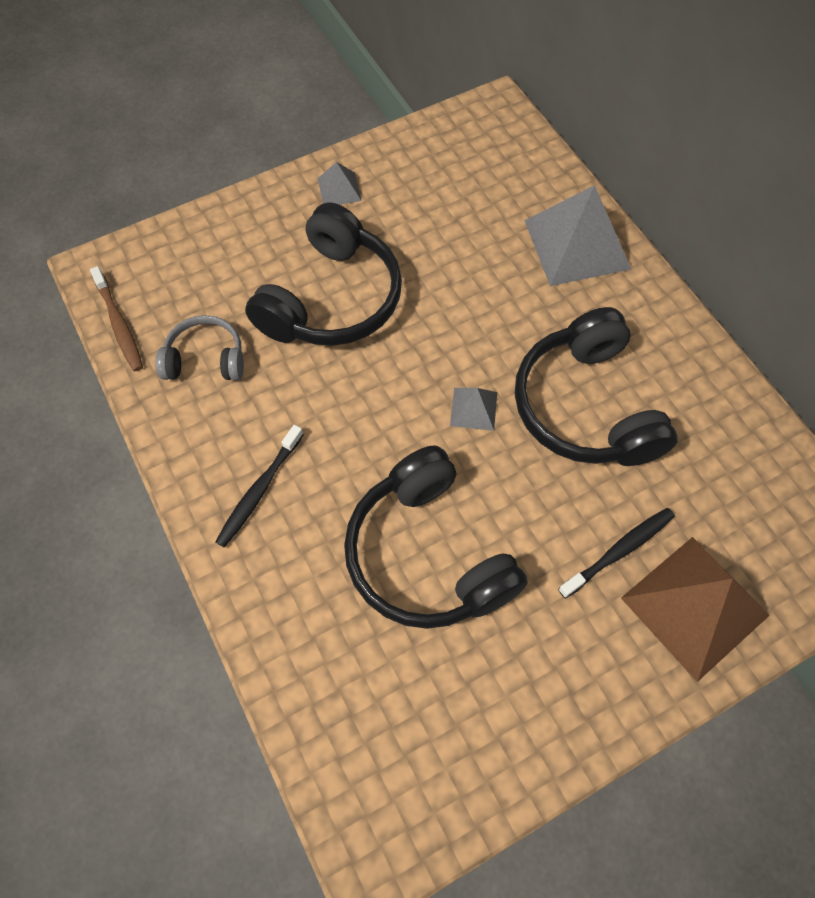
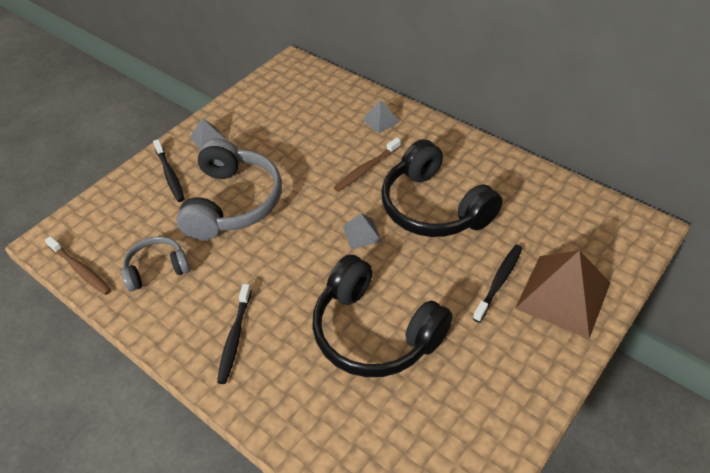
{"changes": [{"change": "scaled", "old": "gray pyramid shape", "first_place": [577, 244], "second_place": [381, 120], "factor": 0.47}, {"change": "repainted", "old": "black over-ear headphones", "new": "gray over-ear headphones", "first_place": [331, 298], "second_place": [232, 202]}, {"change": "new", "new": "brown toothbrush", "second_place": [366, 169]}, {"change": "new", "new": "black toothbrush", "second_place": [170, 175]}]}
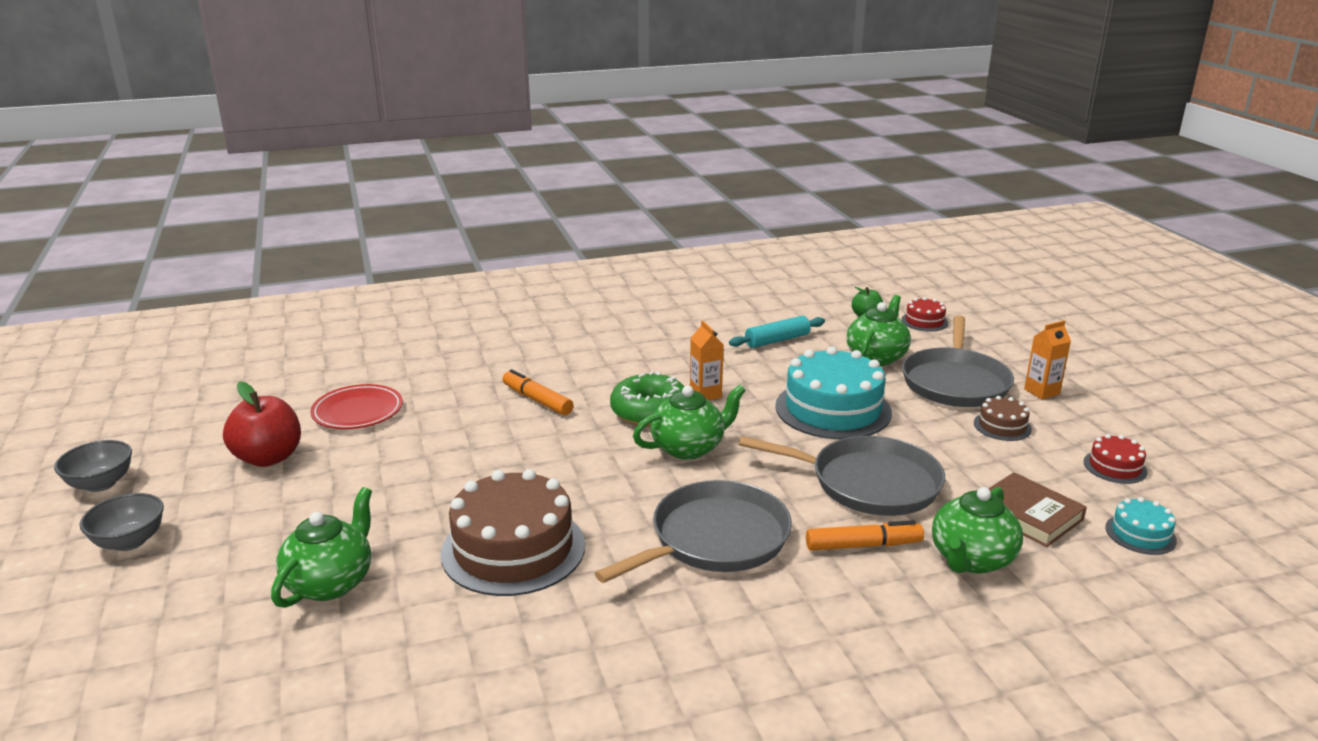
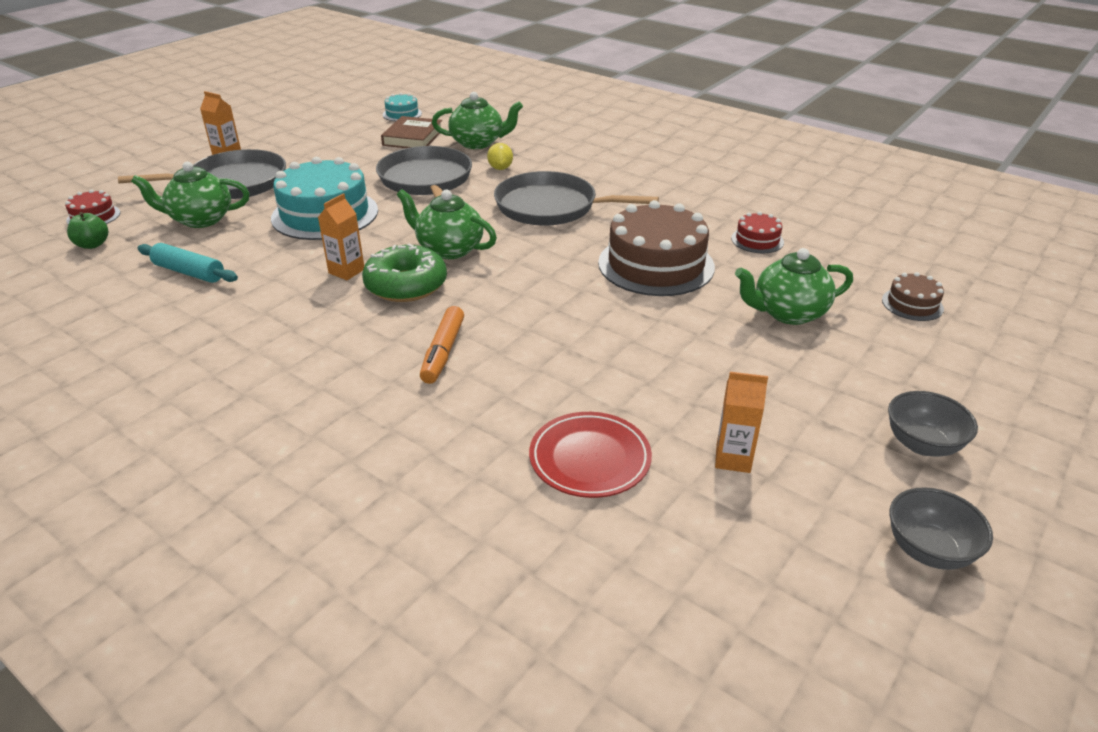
{"changes": [{"change": "swapped", "old": "scarlet toy apple", "new": "bright orange carton", "first_place": [268, 458], "second_place": [733, 459]}, {"change": "shifted", "old": "brown layer cake", "first_place": [1002, 426], "second_place": [912, 304]}, {"change": "shifted", "old": "scarlet layer cake", "first_place": [1115, 467], "second_place": [757, 240]}, {"change": "swapped", "old": "bright orange marker pen", "new": "yellow toy lemon", "first_place": [863, 545], "second_place": [500, 168]}]}
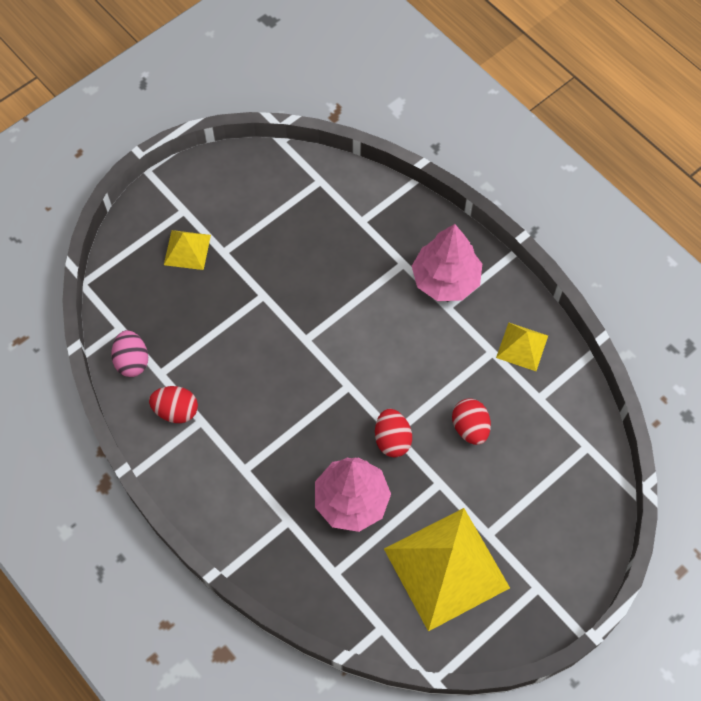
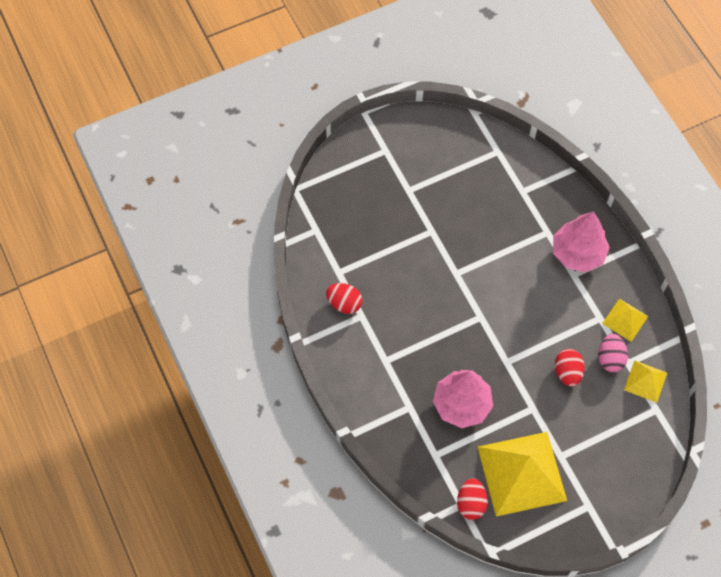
{"changes": [{"change": "shifted", "old": "yellow pyramid shape", "first_place": [187, 250], "second_place": [645, 381]}, {"change": "shifted", "old": "rosy toy egg", "first_place": [132, 361], "second_place": [610, 358]}, {"change": "shifted", "old": "scarlet toy egg", "first_place": [392, 439], "second_place": [471, 503]}]}
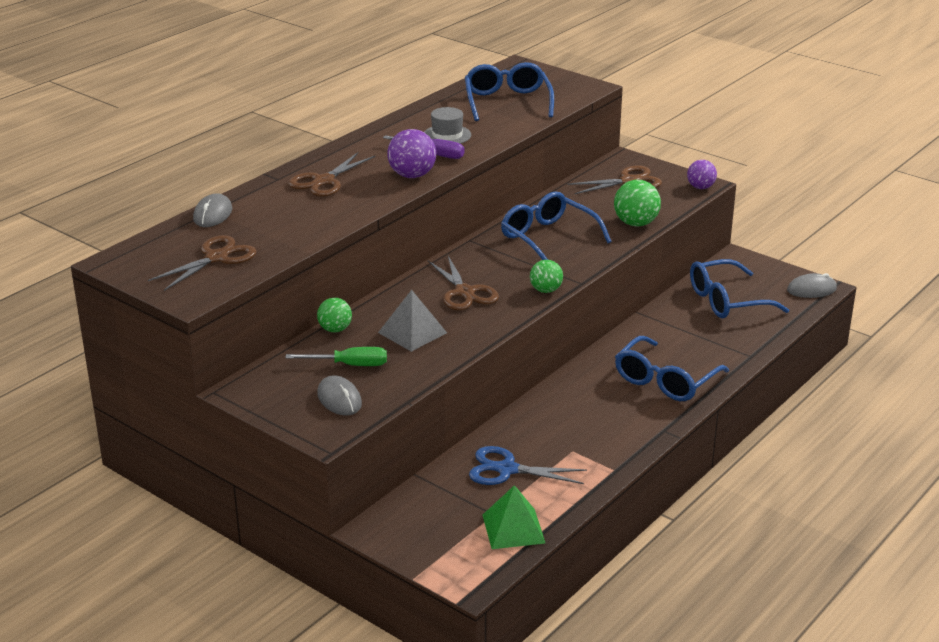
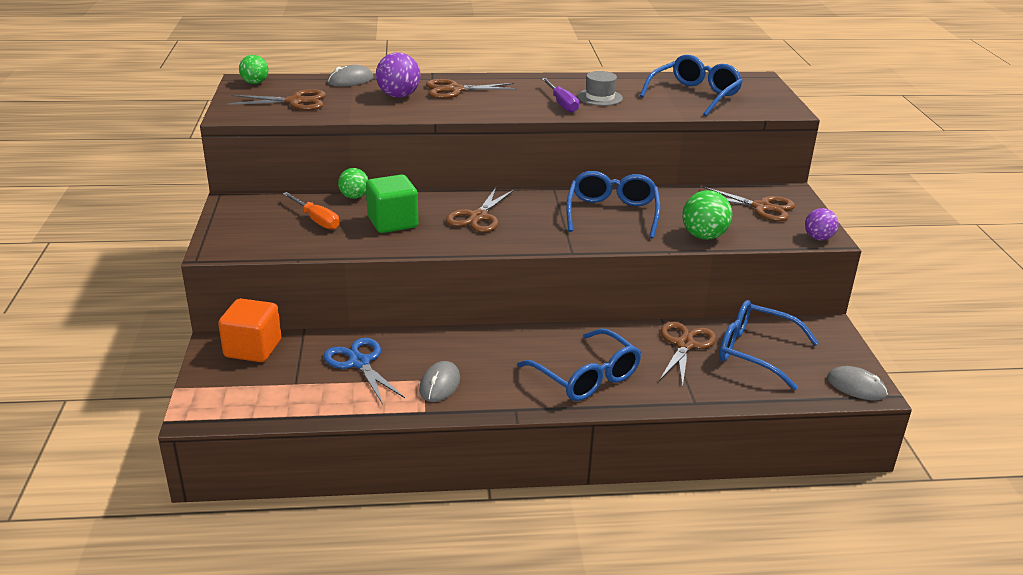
{"changes": [{"change": "shifted", "old": "violet play ball", "first_place": [412, 175], "second_place": [398, 96]}, {"change": "shifted", "old": "green play ball", "first_place": [546, 290], "second_place": [255, 83]}, {"change": "swapped", "old": "gray pyramid shape", "new": "green solid cube", "first_place": [412, 332], "second_place": [392, 222]}, {"change": "rotated", "old": "blue eyeglasses", "first_place": [665, 381], "second_place": [586, 377], "degrees": -120}, {"change": "repainted", "old": "green flat screwdriver", "new": "bright orange flat screwdriver", "first_place": [349, 365], "second_place": [316, 220]}, {"change": "shifted", "old": "gray PC mouse", "first_place": [339, 399], "second_place": [439, 384]}, {"change": "gone", "old": "green pyramid shape", "first_place": [513, 528]}, {"change": "new", "new": "bright orange solid cube", "second_place": [253, 349]}, {"change": "new", "new": "brown scissors", "second_place": [685, 345]}]}
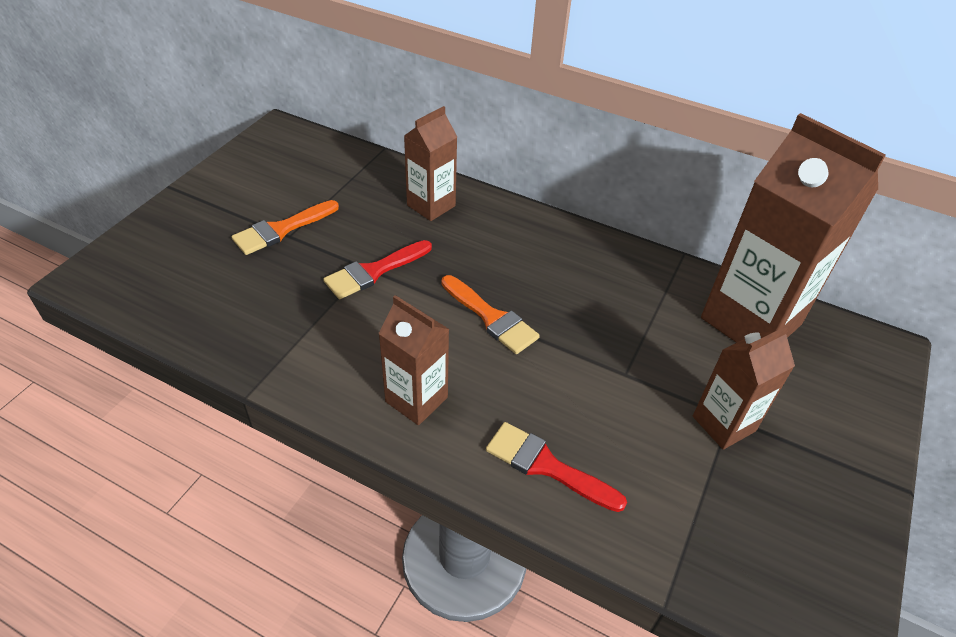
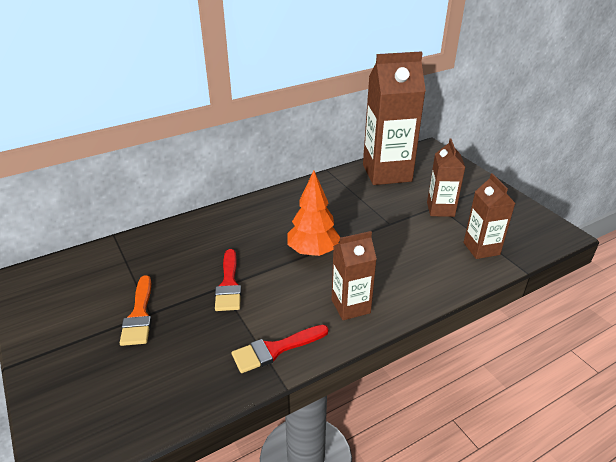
{"changes": [{"change": "shifted", "old": "brown carton", "first_place": [431, 205], "second_place": [481, 248]}, {"change": "swapped", "old": "bright orange paintbrush", "new": "bright orange tree", "first_place": [491, 318], "second_place": [313, 252]}, {"change": "shifted", "old": "scarlet paintbrush", "first_place": [546, 466], "second_place": [275, 349]}]}
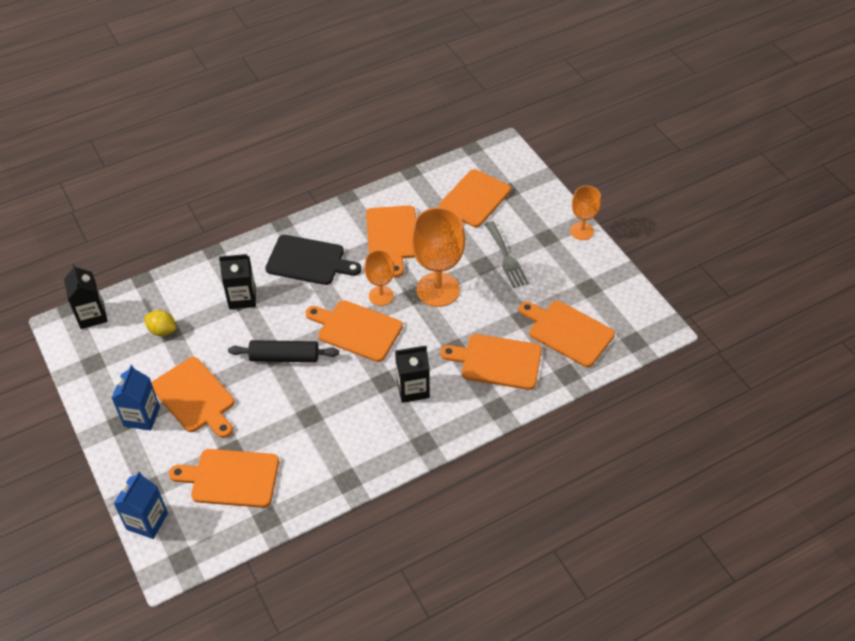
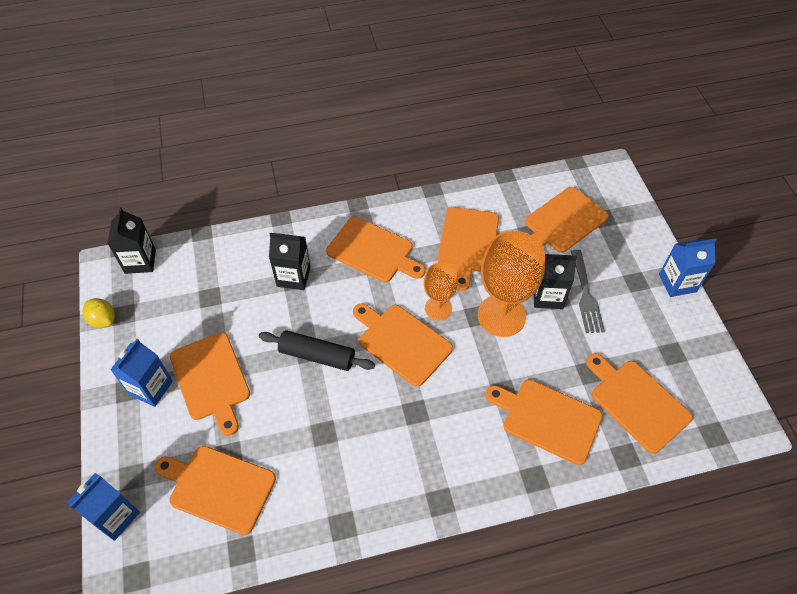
{"changes": [{"change": "swapped", "old": "bright orange chalice", "new": "blue carton", "first_place": [581, 231], "second_place": [677, 283]}, {"change": "repainted", "old": "black chopping board", "new": "bright orange chopping board", "first_place": [309, 261], "second_place": [373, 251]}, {"change": "shifted", "old": "yellow toy lemon", "first_place": [162, 330], "second_place": [103, 320]}, {"change": "shifted", "old": "black carton", "first_place": [413, 389], "second_place": [547, 296]}]}
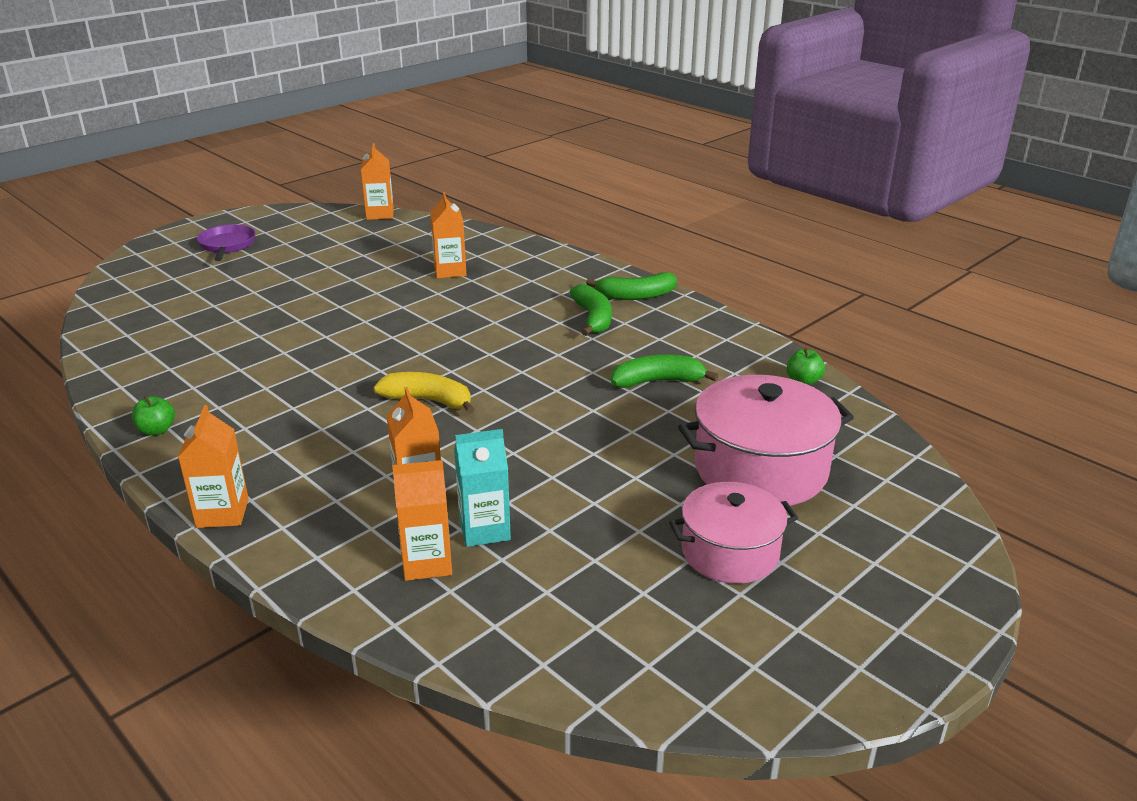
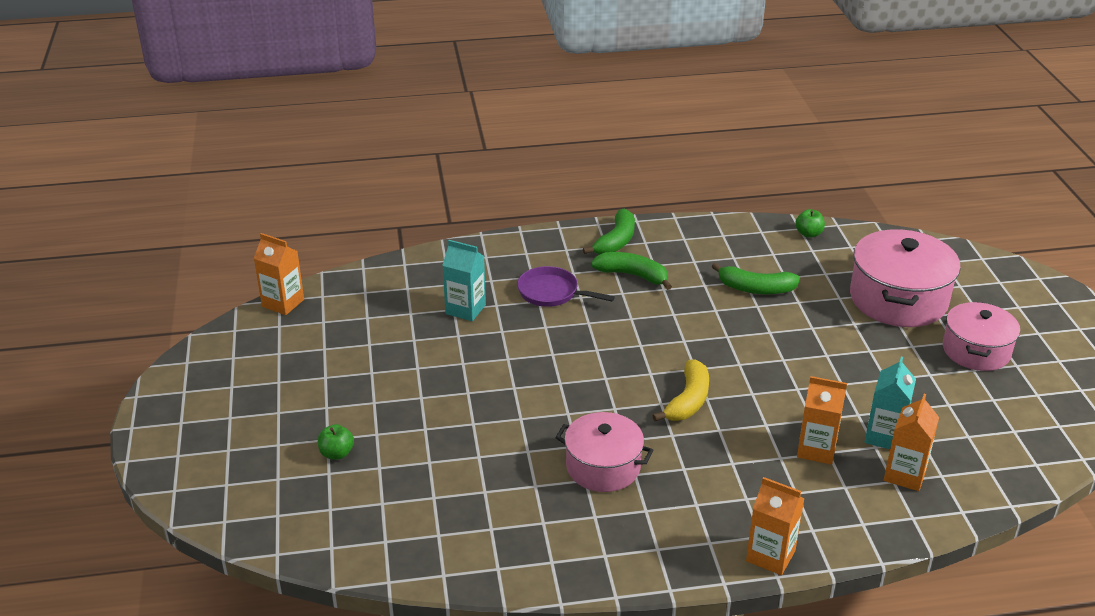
{"changes": [{"change": "repainted", "old": "bright orange carton", "new": "turquoise carton", "first_place": [450, 271], "second_place": [465, 309]}, {"change": "shifted", "old": "violet pan", "first_place": [227, 245], "second_place": [552, 293]}, {"change": "rotated", "old": "green banana", "first_place": [657, 381], "second_place": [756, 289], "degrees": -105}, {"change": "rotated", "old": "yellow banana", "first_place": [428, 400], "second_place": [688, 400], "degrees": 150}, {"change": "shifted", "old": "green toy apple", "first_place": [157, 430], "second_place": [337, 453]}, {"change": "new", "new": "rosy stockpot", "second_place": [603, 467]}]}
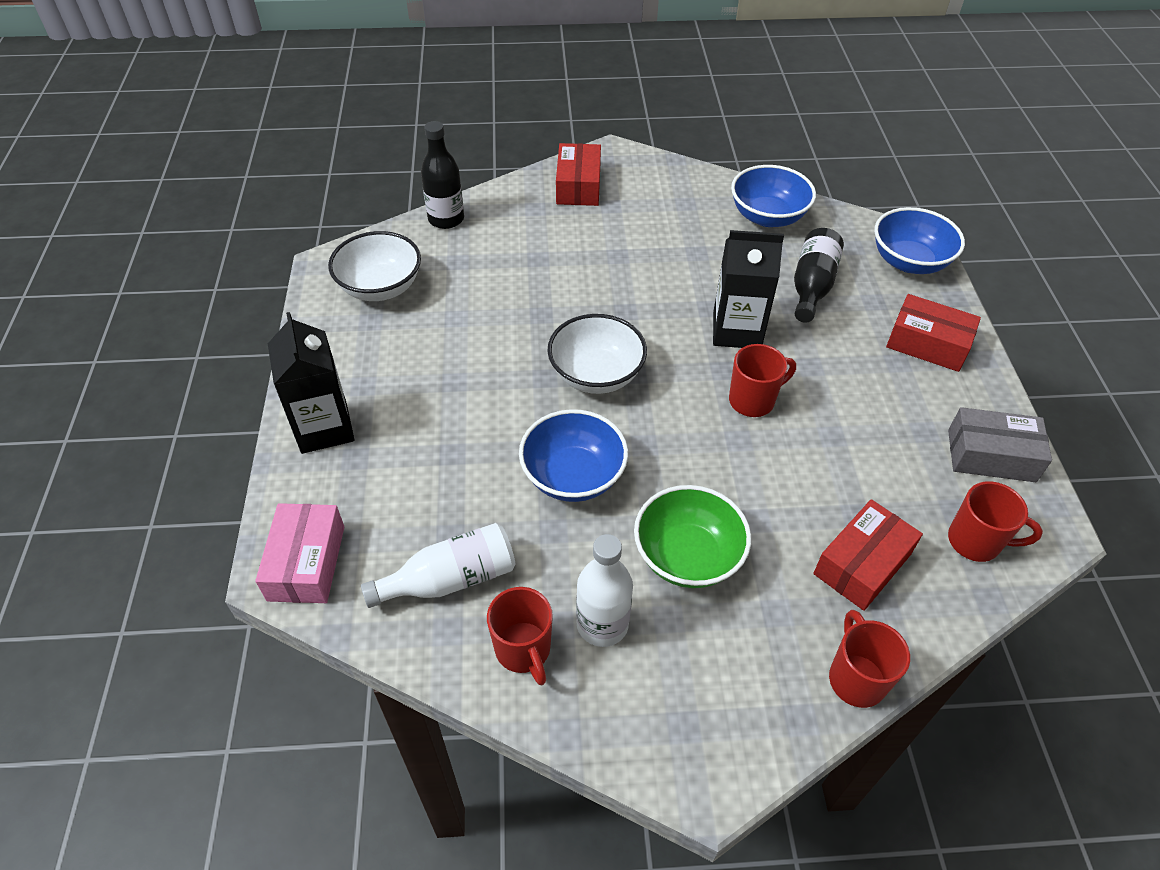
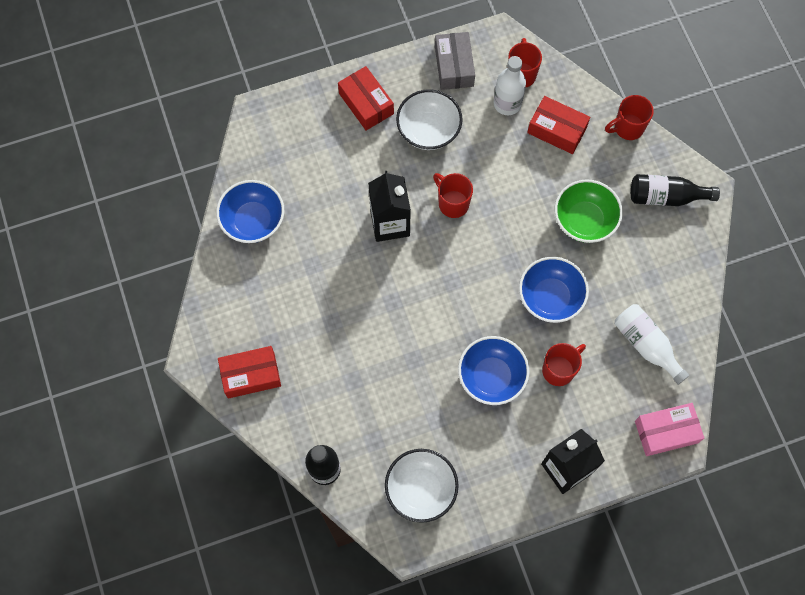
{"changes": [{"change": "shifted", "old": "blue deep dish", "first_place": [909, 261], "second_place": [491, 377]}, {"change": "shifted", "old": "black bottle", "first_place": [812, 286], "second_place": [666, 196]}, {"change": "rotated", "old": "scarlet package", "first_place": [927, 344], "second_place": [366, 103], "degrees": -45}, {"change": "shifted", "old": "pure white deep dish", "first_place": [596, 375], "second_place": [428, 130]}, {"change": "shifted", "old": "pure white bottle", "first_place": [602, 624], "second_place": [507, 103]}, {"change": "shifted", "old": "scarlet coffee mug", "first_place": [523, 650], "second_place": [559, 370]}]}
